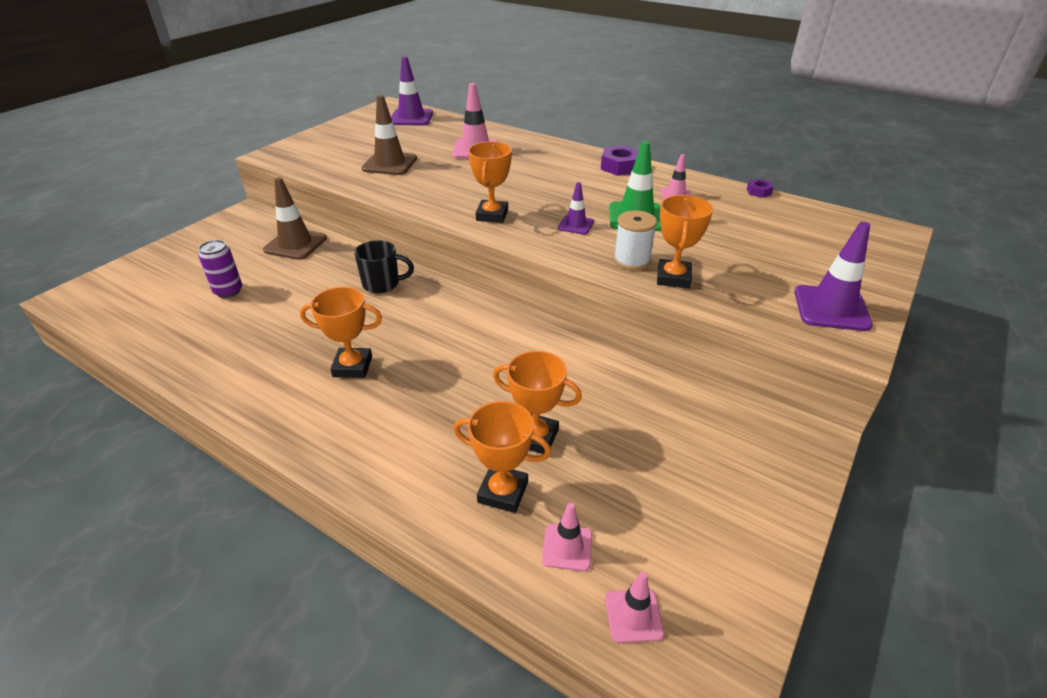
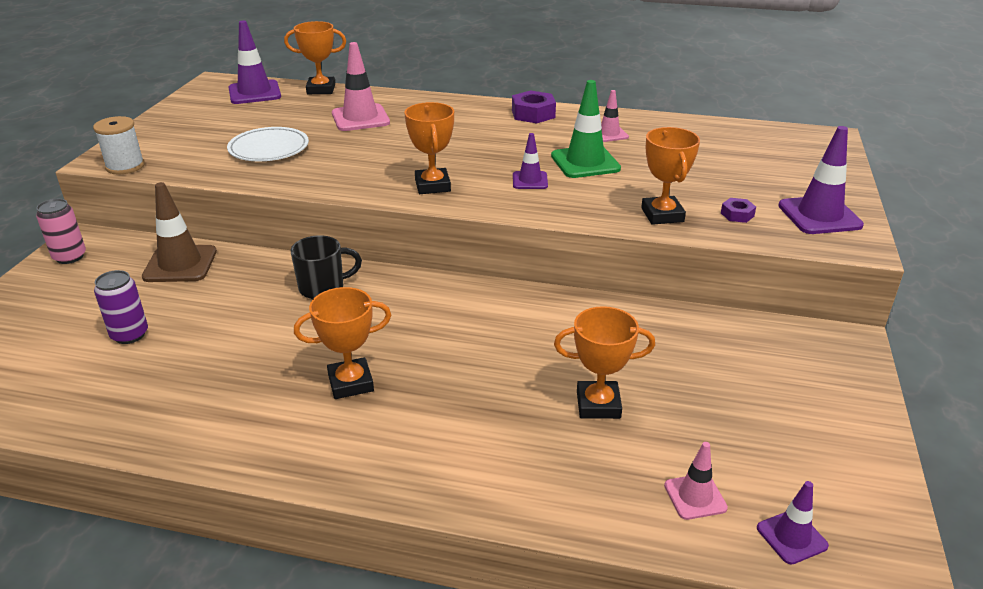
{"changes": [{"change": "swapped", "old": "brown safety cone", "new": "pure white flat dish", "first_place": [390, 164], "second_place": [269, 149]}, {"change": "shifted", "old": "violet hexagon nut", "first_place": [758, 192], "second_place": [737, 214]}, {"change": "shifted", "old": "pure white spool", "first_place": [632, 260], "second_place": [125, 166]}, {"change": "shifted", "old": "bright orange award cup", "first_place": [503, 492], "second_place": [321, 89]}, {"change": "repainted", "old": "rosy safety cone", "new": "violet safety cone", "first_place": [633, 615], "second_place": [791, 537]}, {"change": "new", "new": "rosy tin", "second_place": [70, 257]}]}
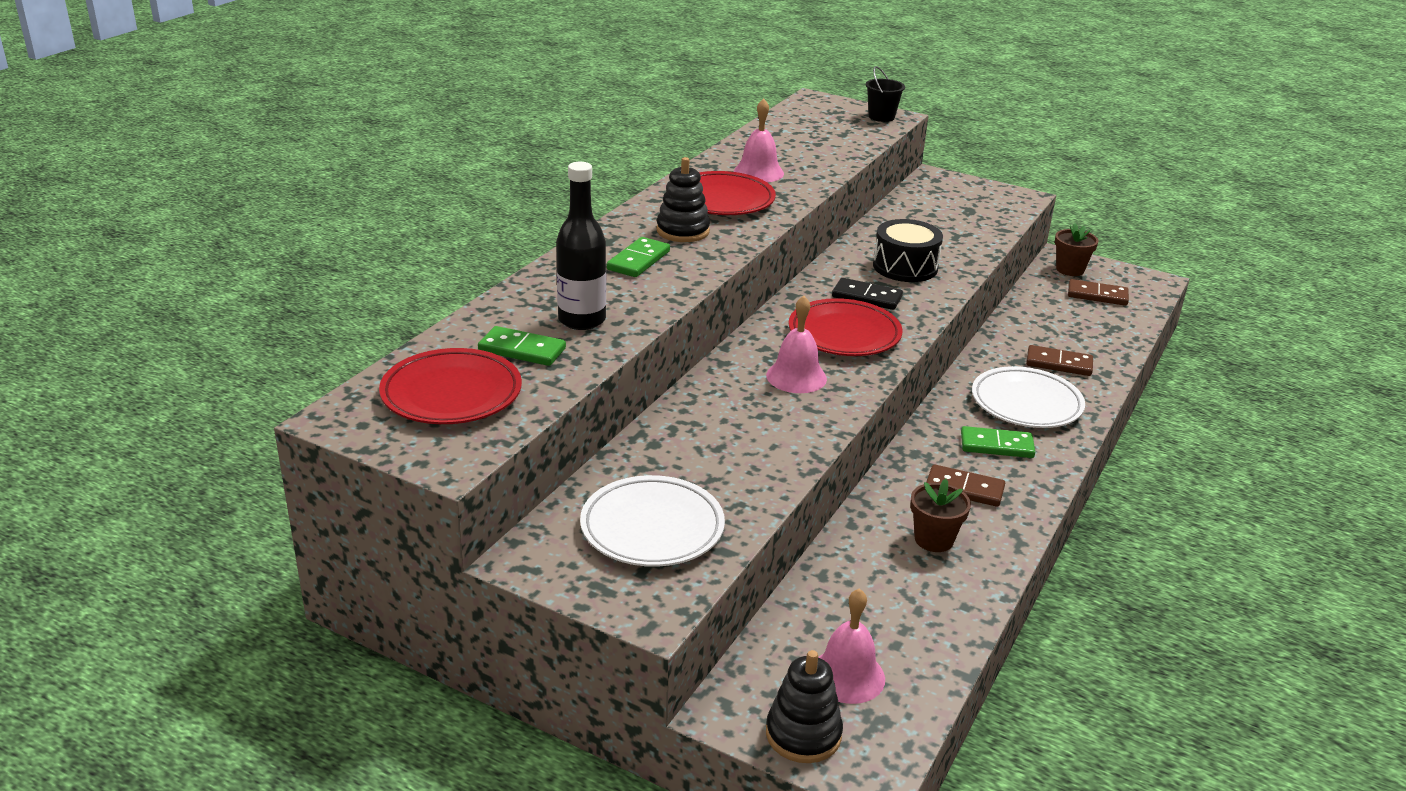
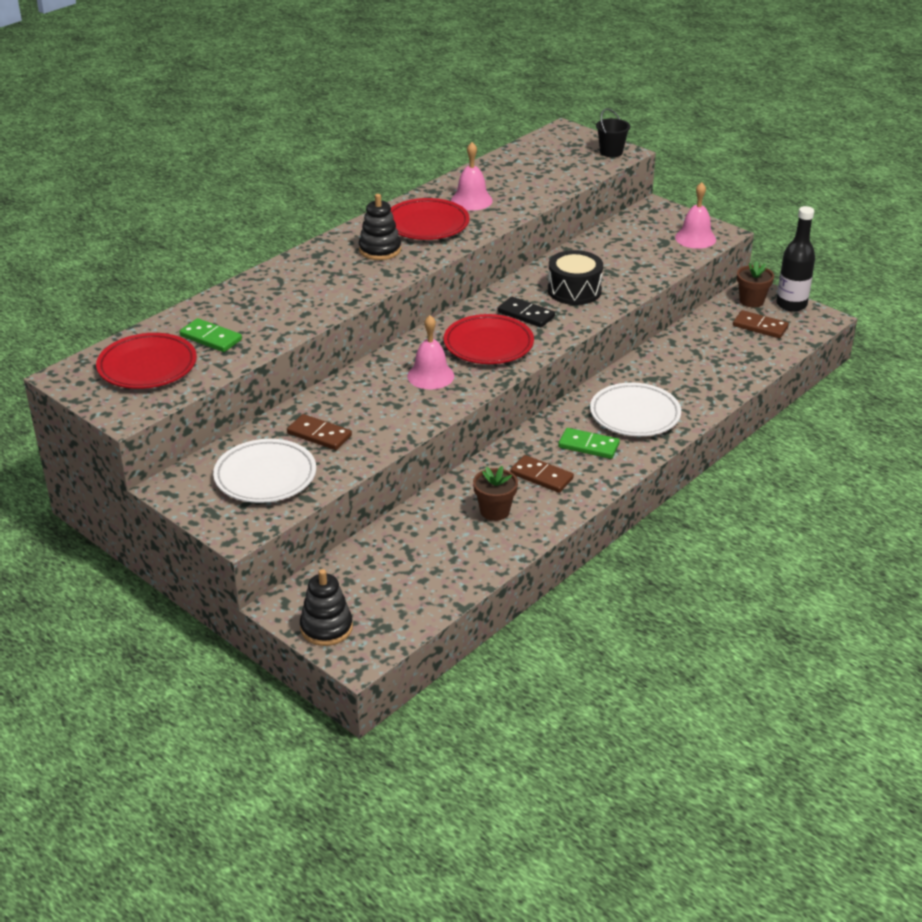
{"changes": [{"change": "shifted", "old": "black bottle", "first_place": [582, 320], "second_place": [791, 305]}, {"change": "gone", "old": "green domino piece", "first_place": [638, 260]}, {"change": "shifted", "old": "brown domino piece", "first_place": [1059, 364], "second_place": [319, 435]}, {"change": "shifted", "old": "rosy hand bell", "first_place": [847, 676], "second_place": [695, 238]}]}
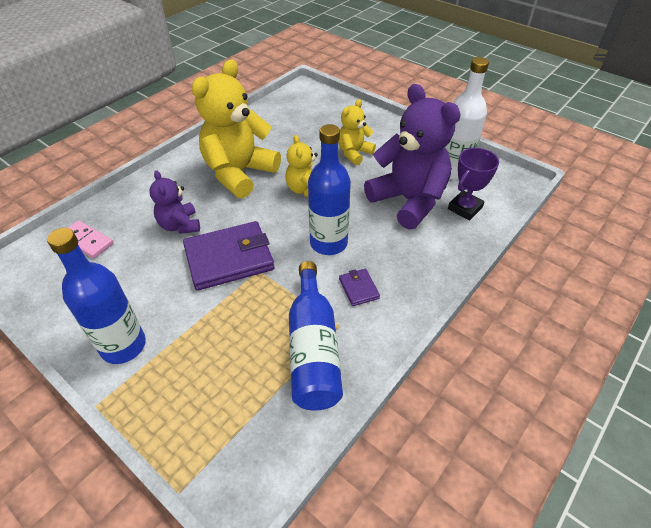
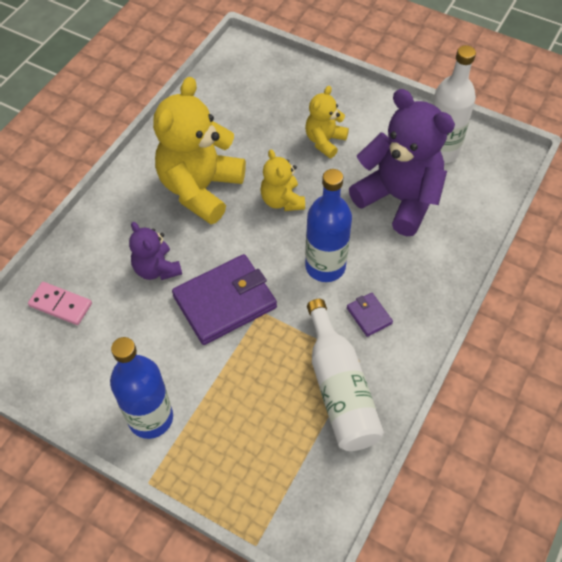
{"changes": [{"change": "gone", "old": "violet award cup", "first_place": [465, 208]}, {"change": "repainted", "old": "blue bottle", "new": "pure white bottle", "first_place": [313, 349], "second_place": [340, 389]}]}
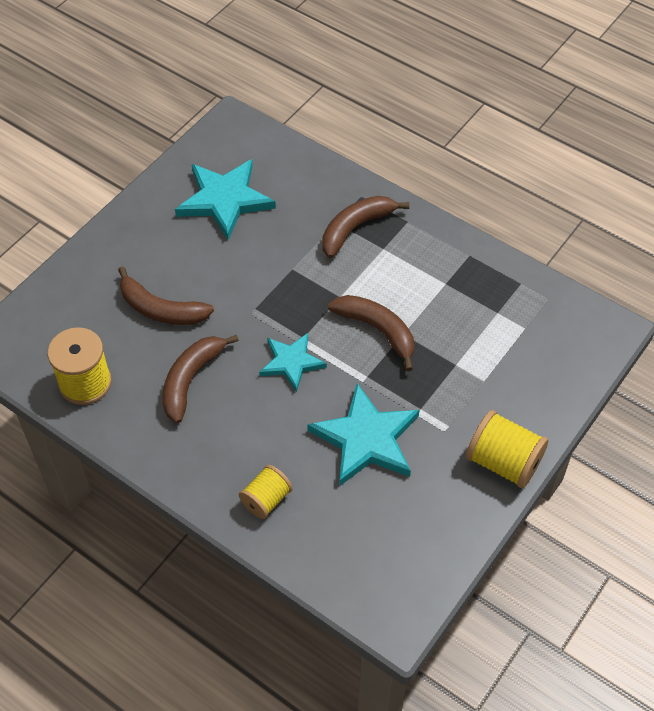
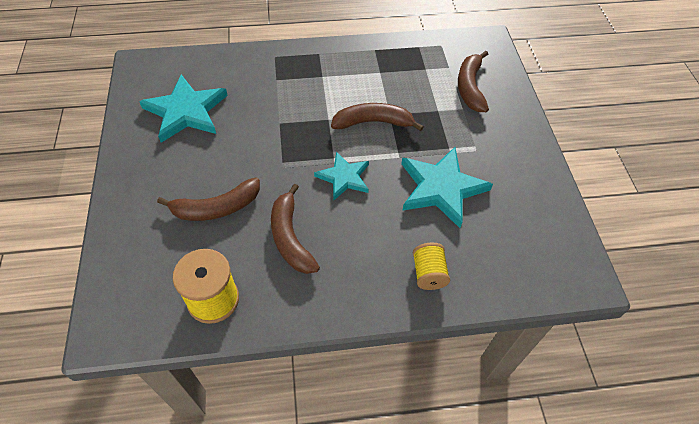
{"changes": [{"change": "shifted", "old": "brown banana", "first_place": [355, 228], "second_place": [470, 87]}, {"change": "gone", "old": "yellow spool", "first_place": [503, 462]}]}
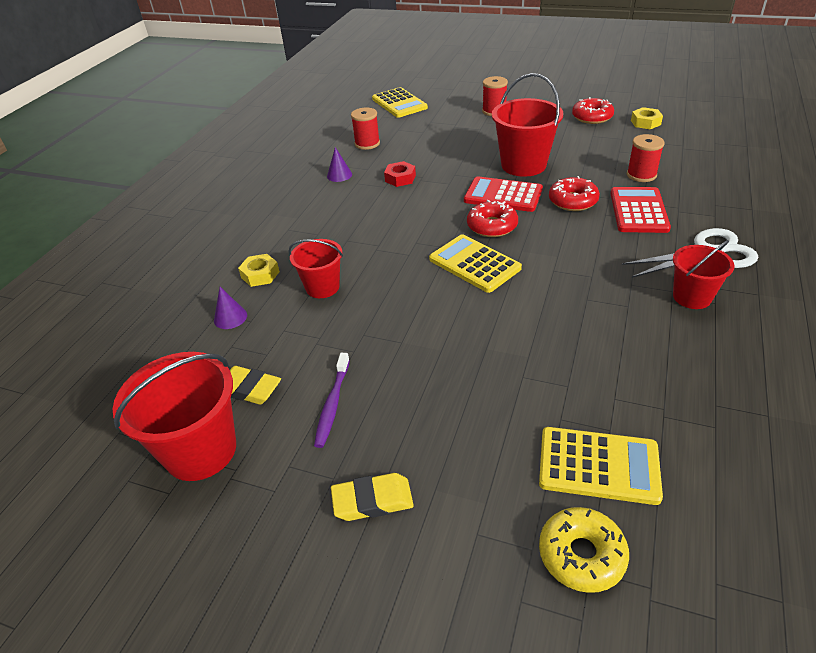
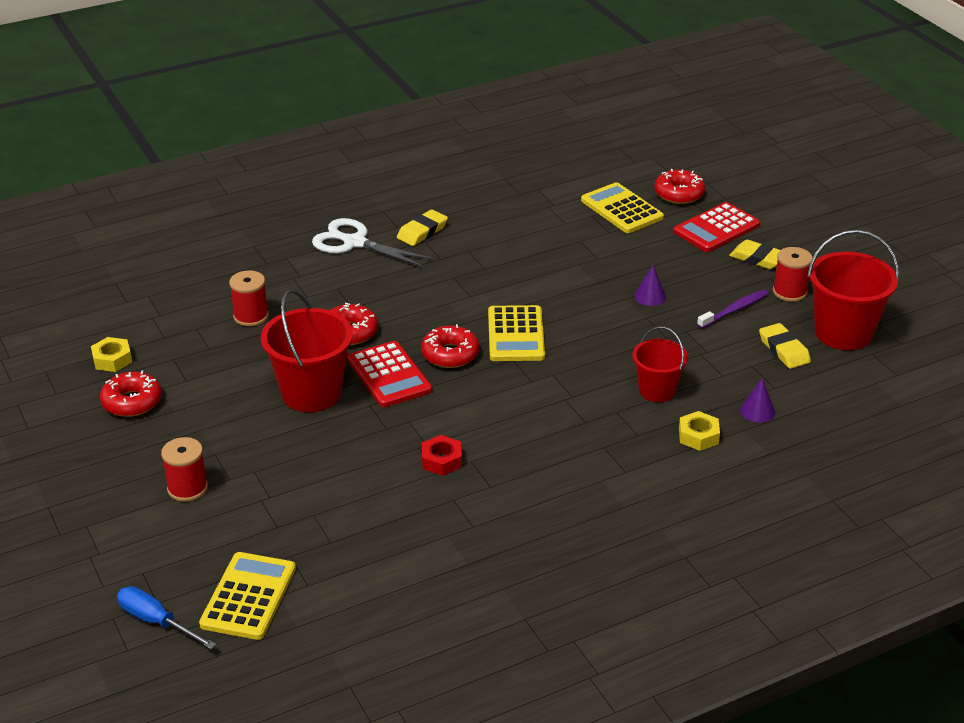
{"changes": [{"change": "shifted", "old": "scarlet spool", "first_place": [367, 144], "second_place": [789, 292]}, {"change": "shifted", "old": "violet cone", "first_place": [339, 175], "second_place": [650, 296]}, {"change": "shifted", "old": "scarlet pocket calculator", "first_place": [638, 211], "second_place": [716, 228]}, {"change": "swapped", "old": "scarlet pail", "new": "yellow gum eraser", "first_place": [692, 297], "second_place": [422, 232]}, {"change": "repainted", "old": "yellow glazed donut", "new": "scarlet glazed donut", "first_place": [581, 555], "second_place": [679, 194]}, {"change": "new", "new": "blue flat screwdriver", "second_place": [156, 621]}]}
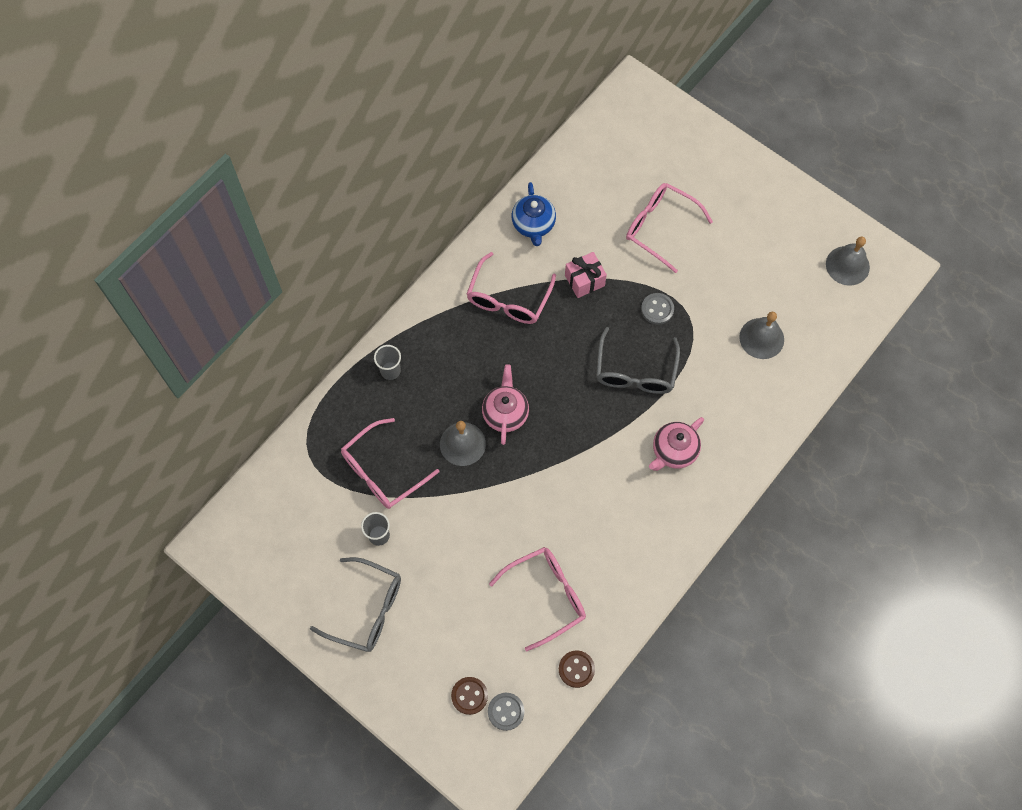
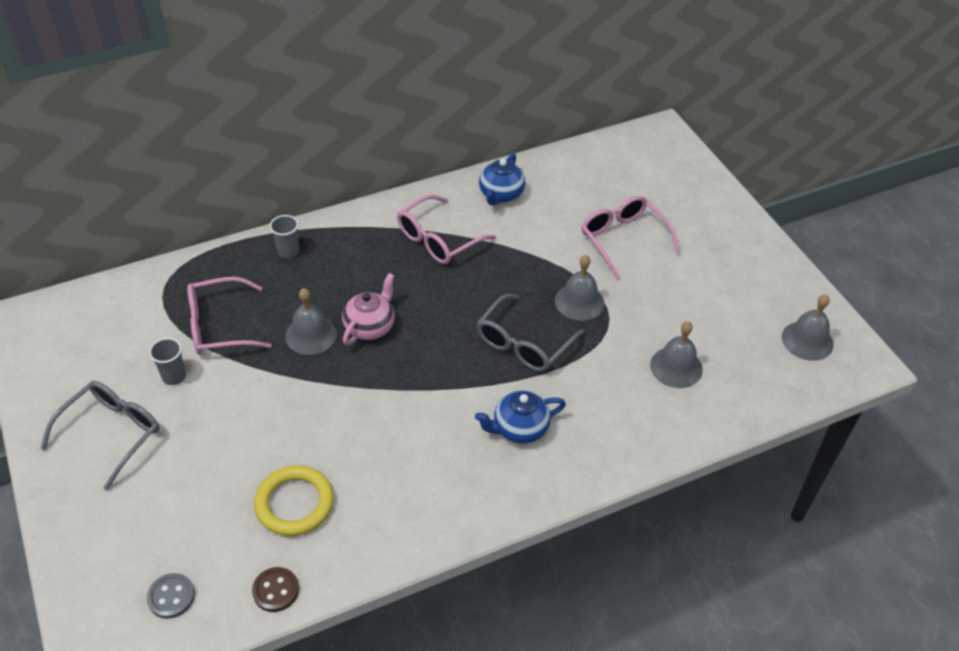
{"changes": [{"change": "gone", "old": "rosy wrapped gift", "first_place": [584, 280]}, {"change": "swapped", "old": "gray shirt button", "new": "gray hand bell", "first_place": [657, 309], "second_place": [579, 301]}, {"change": "repainted", "old": "rosy teapot", "new": "blue teapot", "first_place": [674, 451], "second_place": [519, 428]}, {"change": "swapped", "old": "rosy eyeglasses", "new": "yellow torus", "first_place": [546, 596], "second_place": [294, 503]}, {"change": "rotated", "old": "gray eyeglasses", "first_place": [366, 609], "second_place": [111, 434], "degrees": -105}, {"change": "gone", "old": "brown shirt button", "first_place": [469, 696]}]}
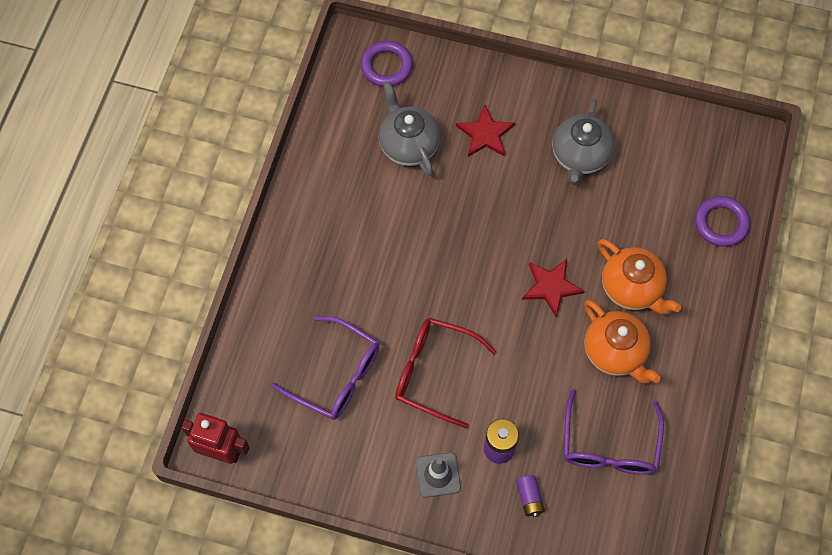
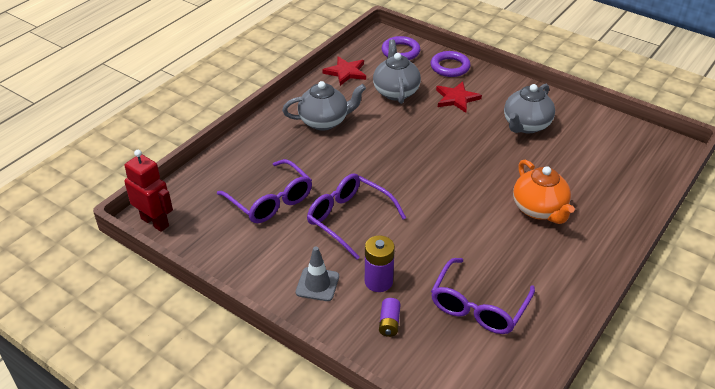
{"changes": [{"change": "shifted", "old": "violet torus", "first_place": [721, 223], "second_place": [450, 67]}, {"change": "shifted", "old": "scarlet five-pointed star", "first_place": [551, 287], "second_place": [346, 72]}, {"change": "gone", "old": "bright orange teapot", "first_place": [615, 352]}, {"change": "repainted", "old": "scarlet eyeglasses", "new": "violet eyeglasses", "first_place": [434, 372], "second_place": [348, 219]}, {"change": "new", "new": "gray teapot", "second_place": [324, 121]}]}
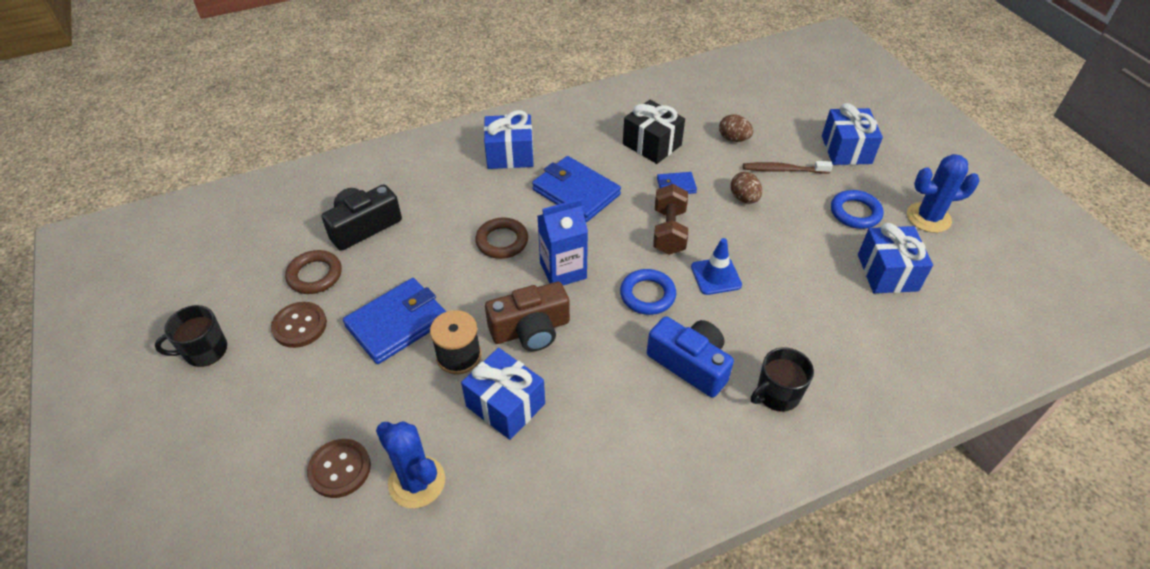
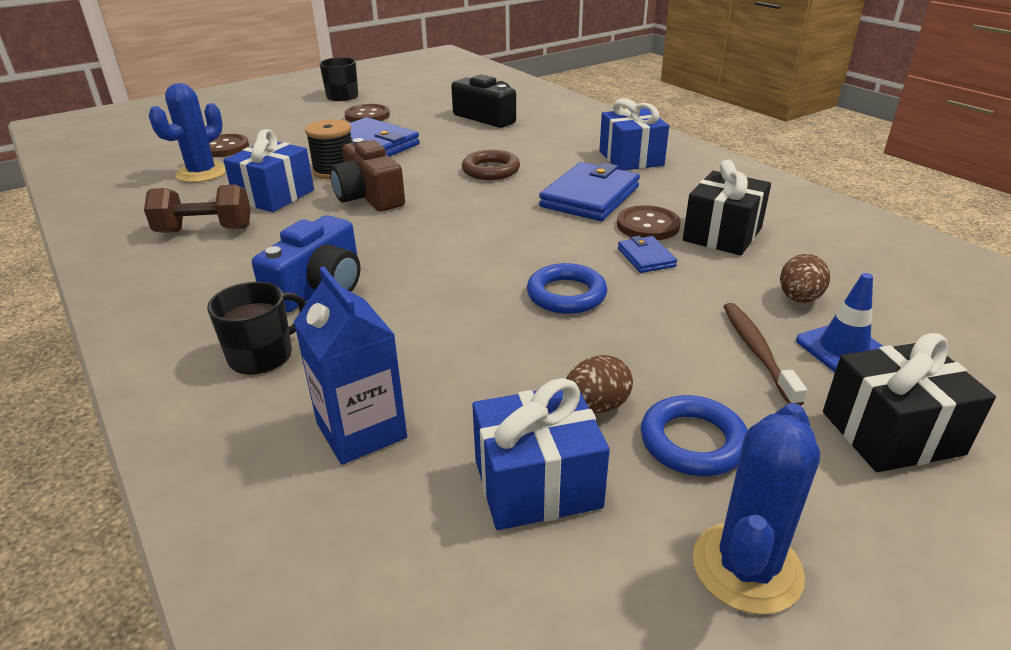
{"changes": [{"change": "repainted", "old": "blue wrapped gift", "new": "black wrapped gift", "first_place": [846, 150], "second_place": [891, 433]}, {"change": "rotated", "old": "blue prickly plant", "first_place": [928, 217], "second_place": [746, 567], "degrees": 45}, {"change": "shifted", "old": "brown toy egg", "first_place": [744, 198], "second_place": [596, 406]}, {"change": "shifted", "old": "brown free weight", "first_place": [669, 231], "second_place": [205, 230]}, {"change": "shifted", "old": "blue carton", "first_place": [563, 270], "second_place": [361, 431]}, {"change": "shifted", "old": "blue safety cone", "first_place": [716, 276], "second_place": [843, 349]}, {"change": "gone", "old": "brown torus", "first_place": [315, 275]}, {"change": "shifted", "old": "blue torus", "first_place": [647, 295], "second_place": [566, 295]}, {"change": "rotated", "old": "black coffee mug", "first_place": [777, 394], "second_place": [262, 355], "degrees": 90}, {"change": "new", "new": "brown shirt button", "second_place": [648, 225]}]}
